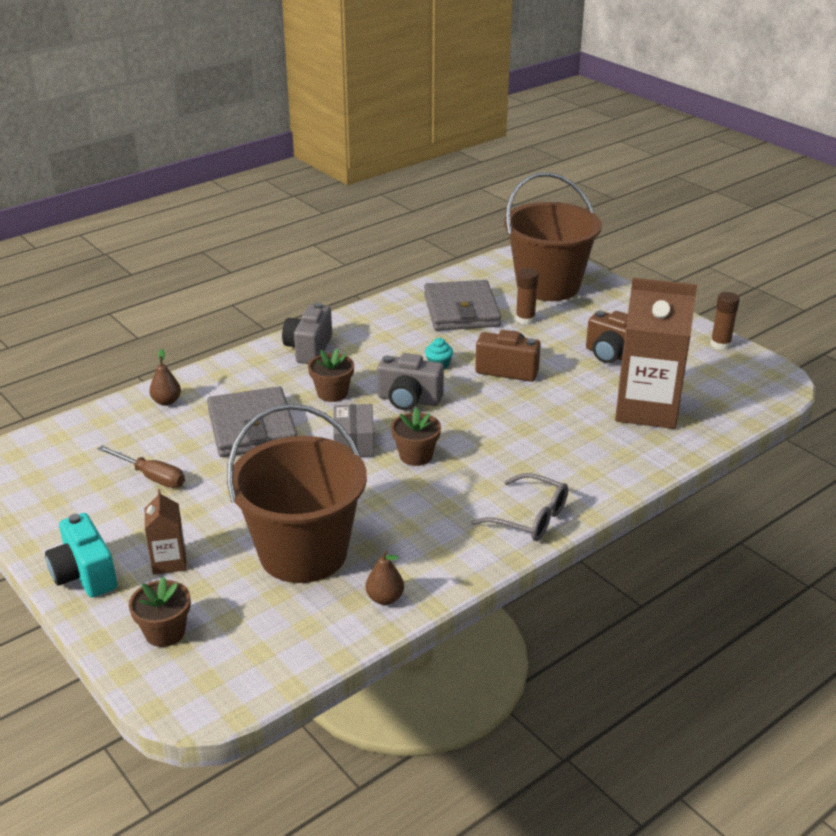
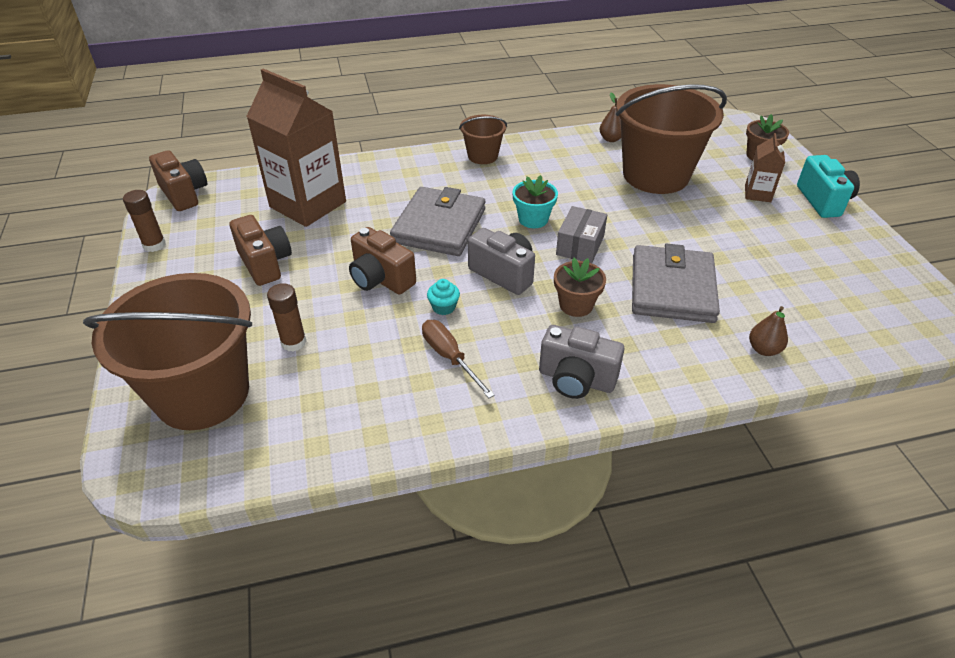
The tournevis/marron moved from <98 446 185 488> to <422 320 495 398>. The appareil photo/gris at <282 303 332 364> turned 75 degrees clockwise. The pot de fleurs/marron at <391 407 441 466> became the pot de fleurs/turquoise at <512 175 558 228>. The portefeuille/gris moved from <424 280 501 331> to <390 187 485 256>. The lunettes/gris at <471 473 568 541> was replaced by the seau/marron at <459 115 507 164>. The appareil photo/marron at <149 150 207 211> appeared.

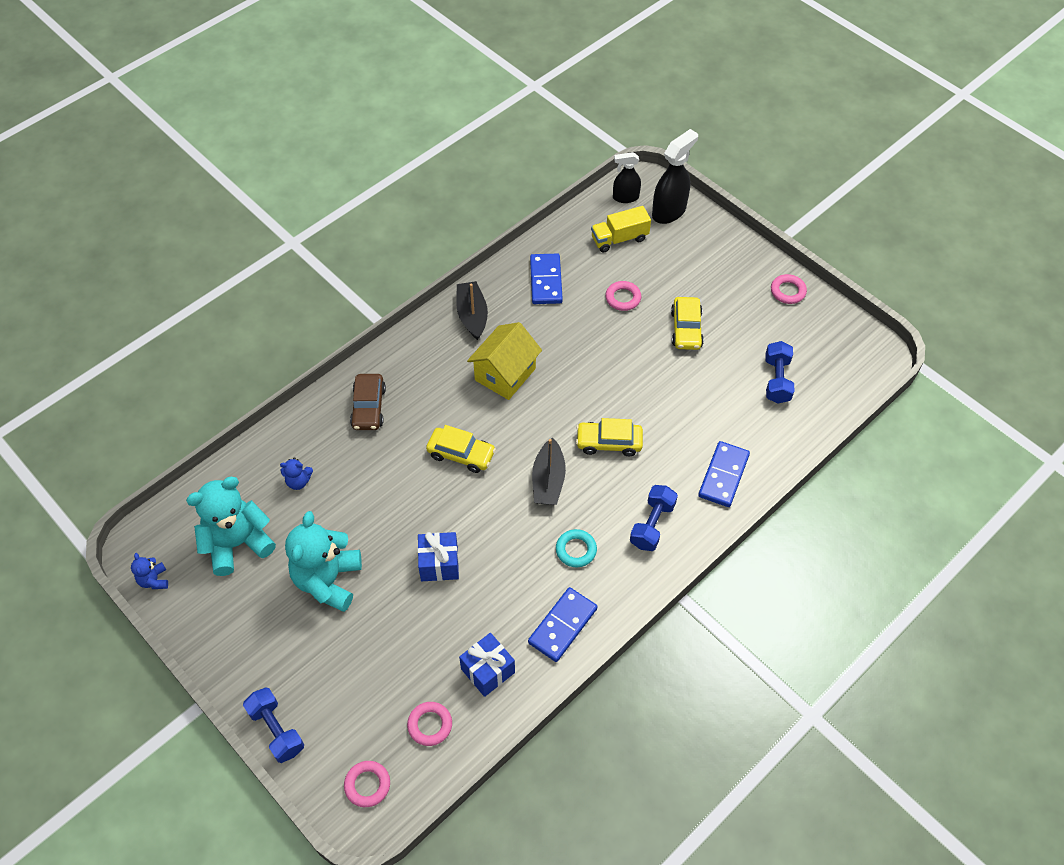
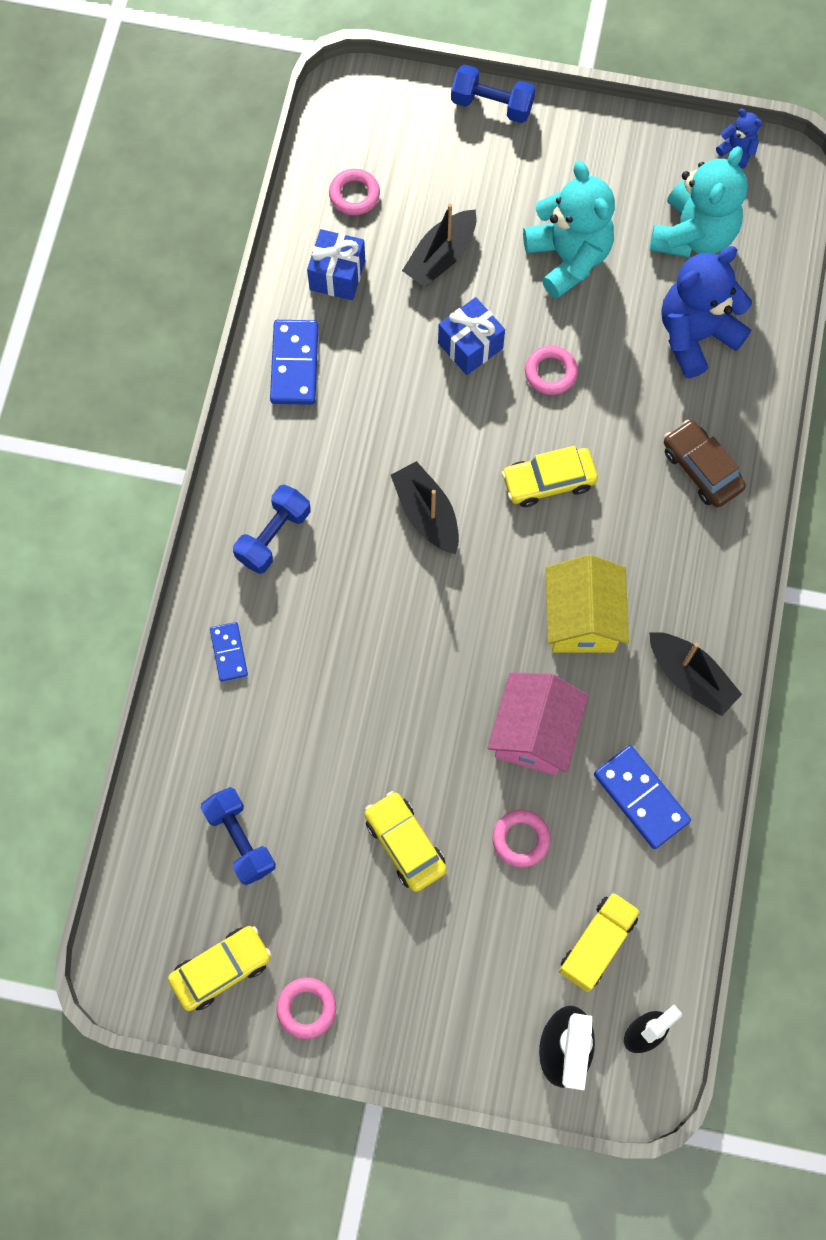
The ours en peluche/bleu at <280 457 313 490> changed to 2.25 times the size. The anneau/rose moved from <344 761 390 807> to <525 346 578 395>. The anneau/turquoise at <556 529 597 567> disappeared. The voiture/jaune moved from <576 418 643 456> to <168 926 272 1011>. The haltère/bleu at <630 485 678 551> turned 45 degrees clockwise. The domino/bleu at <698 441 750 507> changed to 0.60 times the size. The bateau/noir at <402 203 477 287> appeared. The maison/rose at <488 672 589 775> appeared.

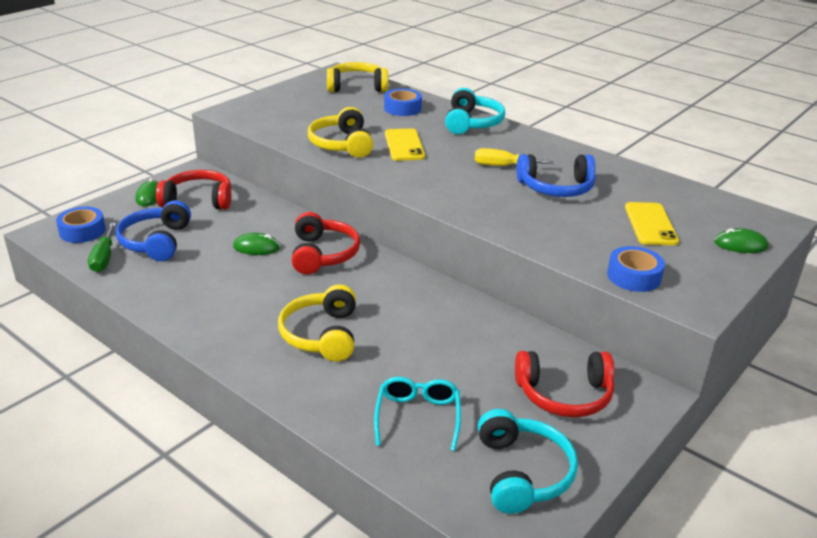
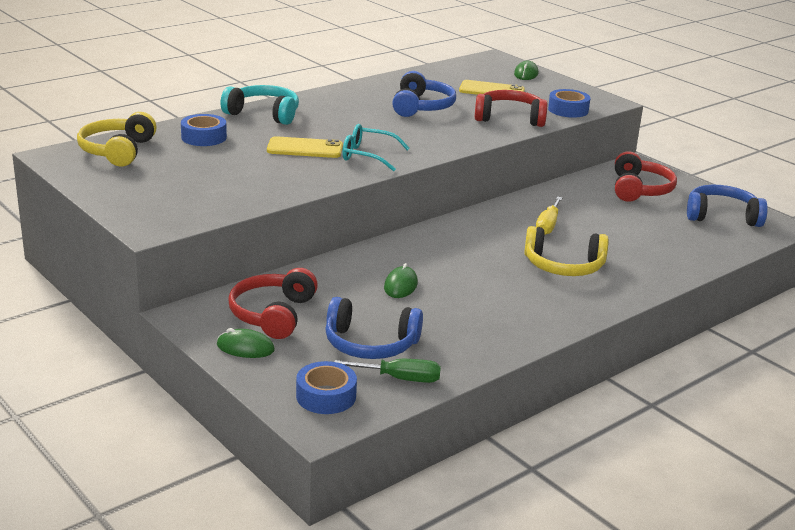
The casque audio/rouge moved from <292 212 360 274> to <475 90 548 127>. The casque audio/jaune at <308 107 373 158> disappeared. The lunettes/turquoise moved from <374 377 461 451> to <343 124 410 171>. The tournevis/jaune moved from <475 148 554 166> to <536 196 562 235>. The casque audio/turquoise at <478 409 578 514> became the casque audio/bleu at <687 185 768 227>.

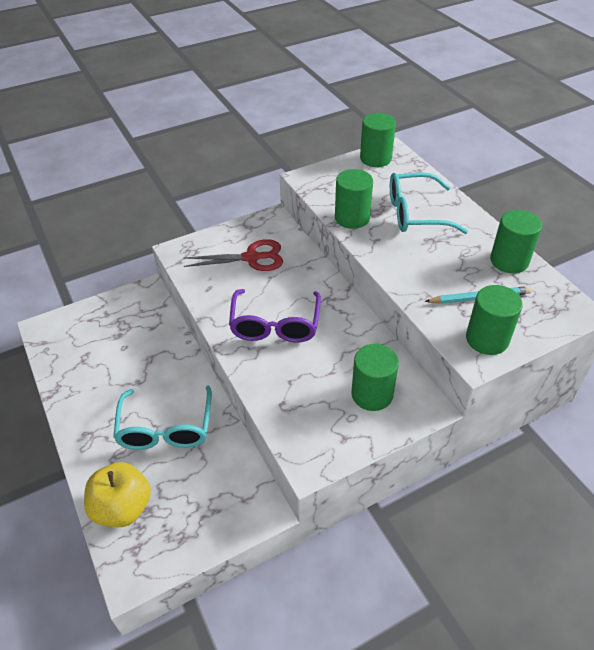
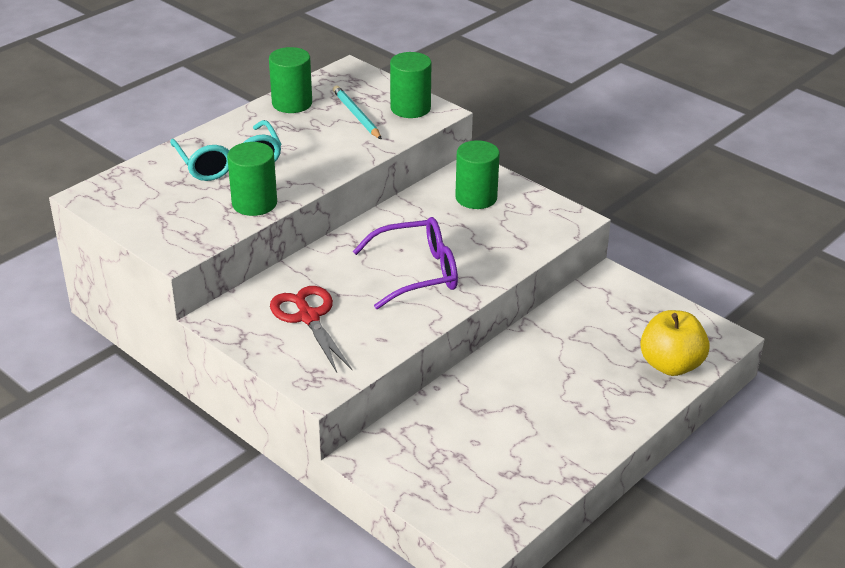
The lunettes/turquoise at <113 385 212 450> disappeared. The cylindre/vert at <360 113 396 167> disappeared.

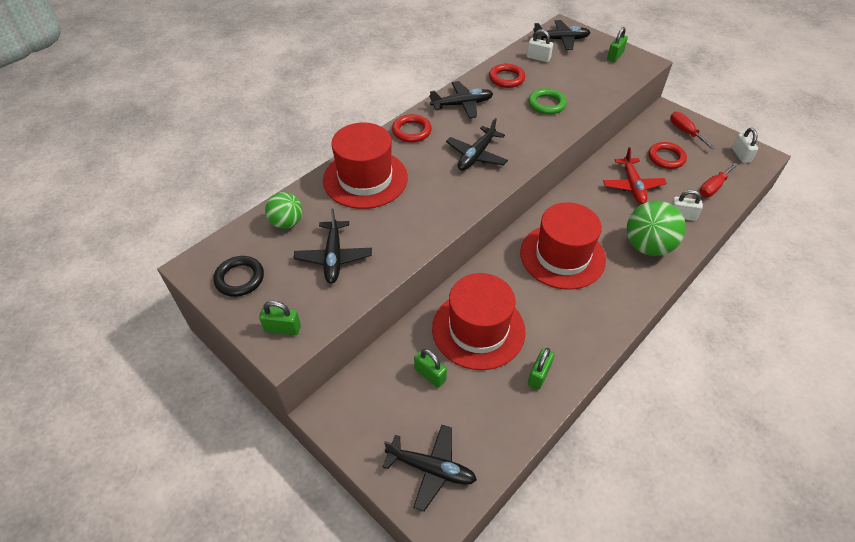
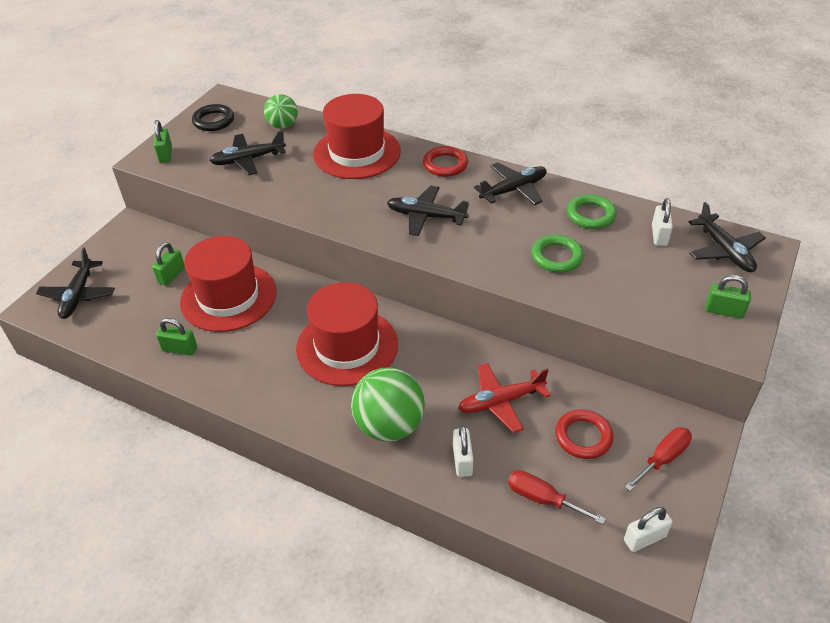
The avion/noir at <429 81 493 118> turned 90 degrees counterclockwise. The anneau/rouge at <489 64 525 88> became the anneau/vert at <567 194 617 229>.

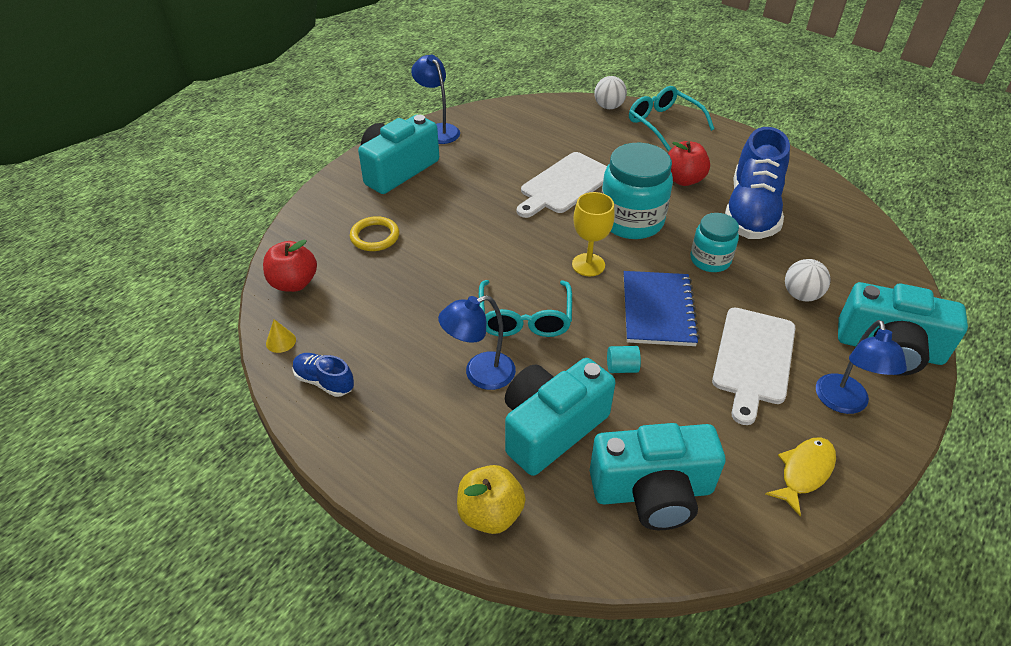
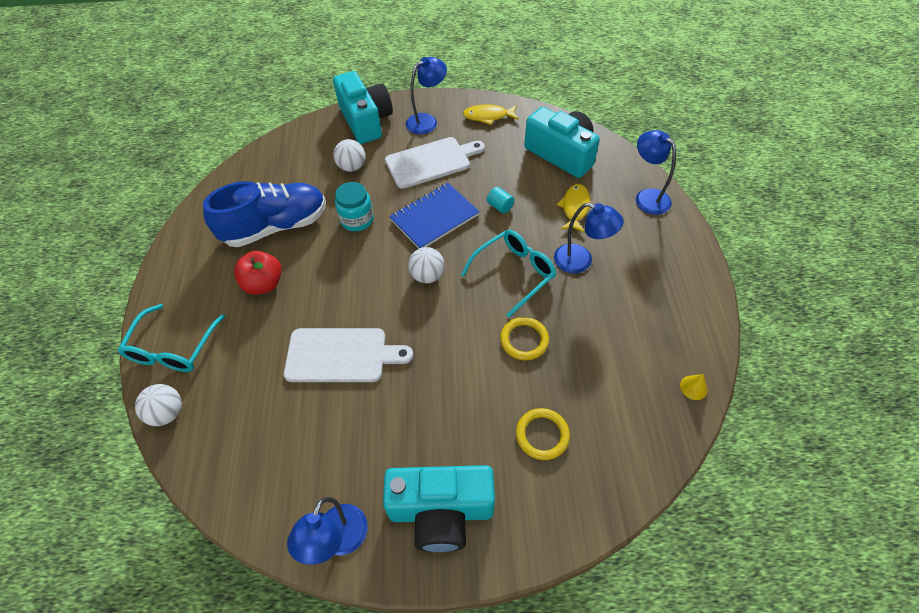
The pomme/rouge at <263 239 317 292> disappeared. The chaussure/bleu at <292 353 354 397> disappeared. The pomme/jaune at <457 465 526 534> was replaced by the lampe/bleu at <636 130 676 215>. The appareil photo/turquoise at <505 358 616 476> was replaced by the poisson/jaune at <557 184 590 233>. The verre à pied/jaune at <572 192 615 276> was replaced by the balle/blanc at <408 247 445 283>. The bocal/turquoise at <601 143 673 239> disappeared. The anneau/jaune at <500 317 549 360> appeared.

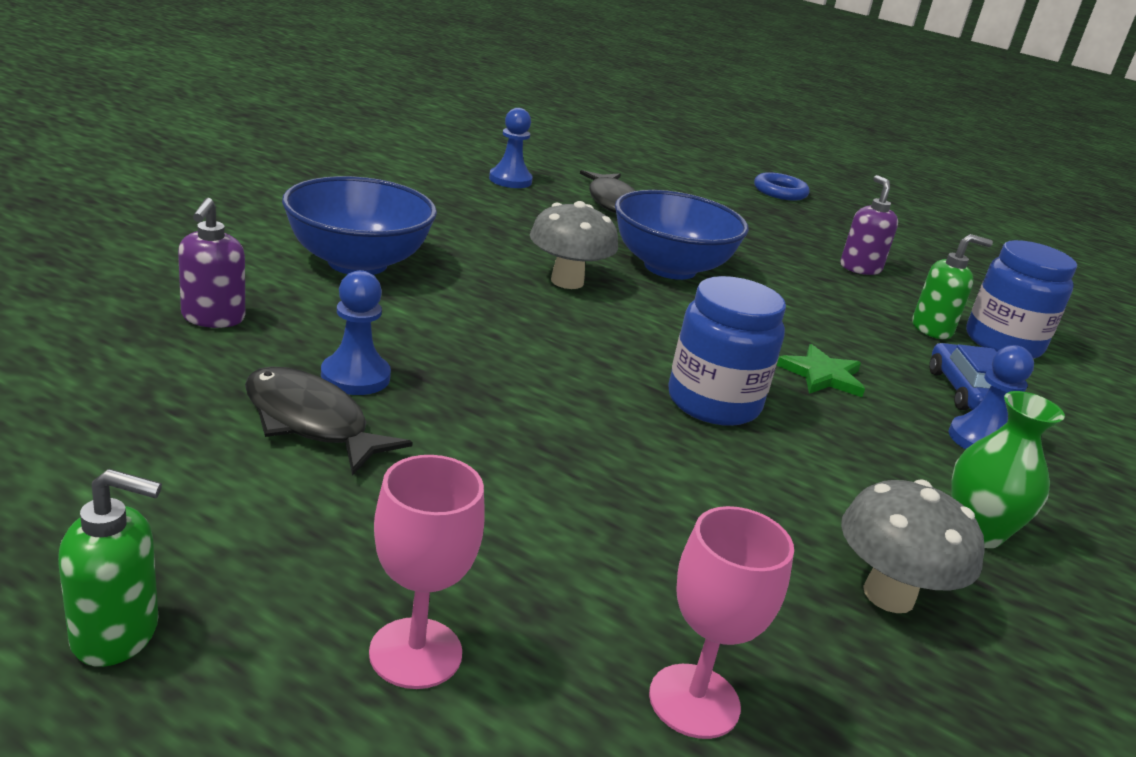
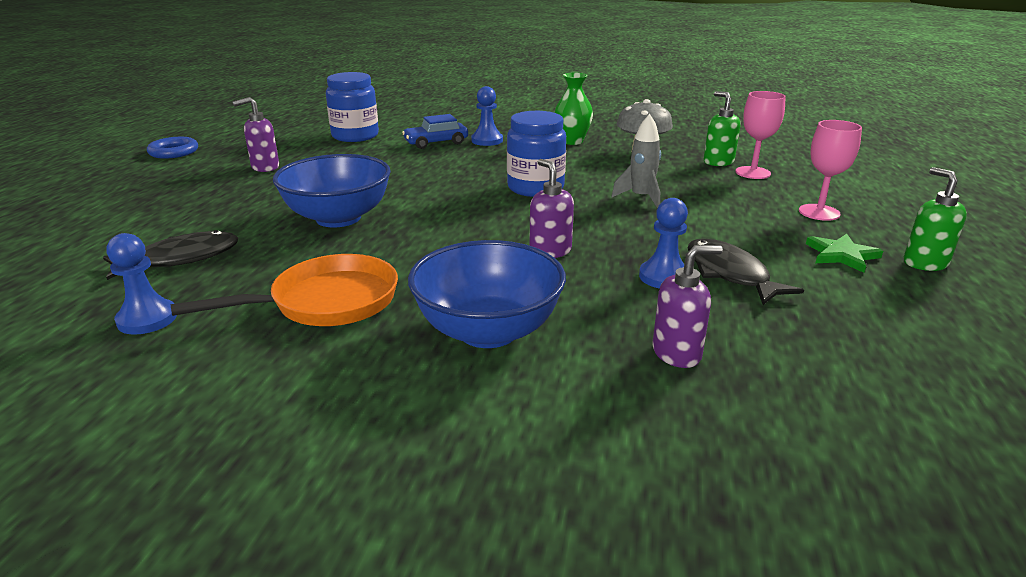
The poisson/noir at <245 366 413 475> turned 135 degrees clockwise. The champignon/gris at <530 201 618 289> disappeared. The anneau/bleu moved from <754 172 810 201> to <147 137 198 159>. The étoile/vert moved from <777 344 865 397> to <806 234 883 273>. The distributeur de savon/vert moved from <912 234 993 339> to <704 91 741 166>. The poêle/orange at <171 254 398 326> appeared. The distributeur de savon/violet at <529 159 574 258> appeared. The fusée/gris at <611 114 661 208> appeared.

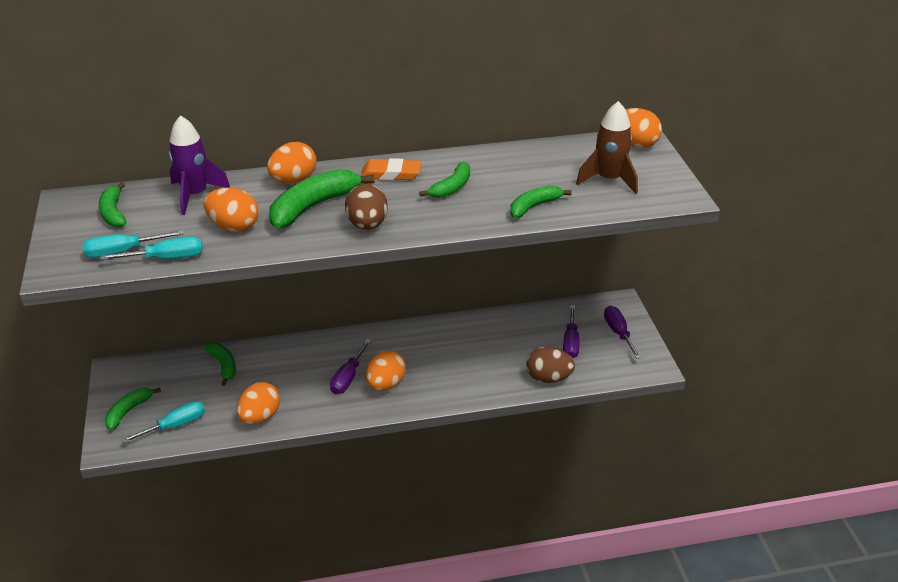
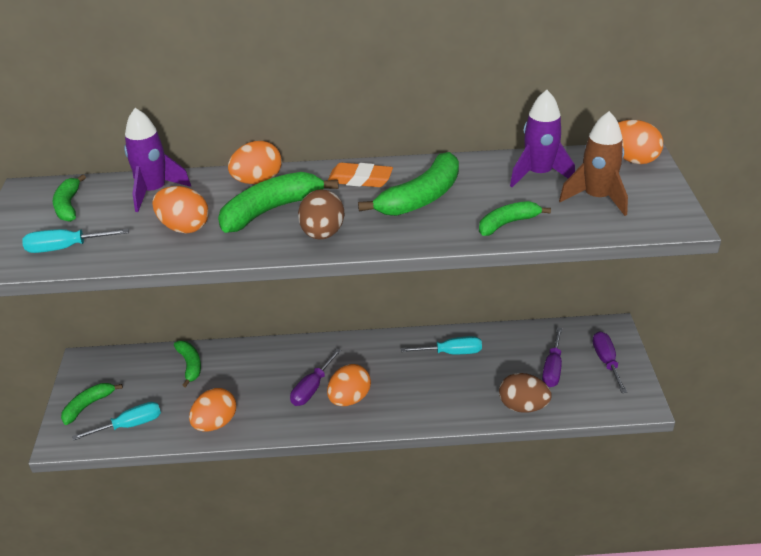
The tournevis/turquoise moved from <100 236 203 260> to <401 336 482 354>. The banane/vert at <419 162 470 198> changed to 1.67 times the size. The fusée/violet at <510 90 575 187> appeared.

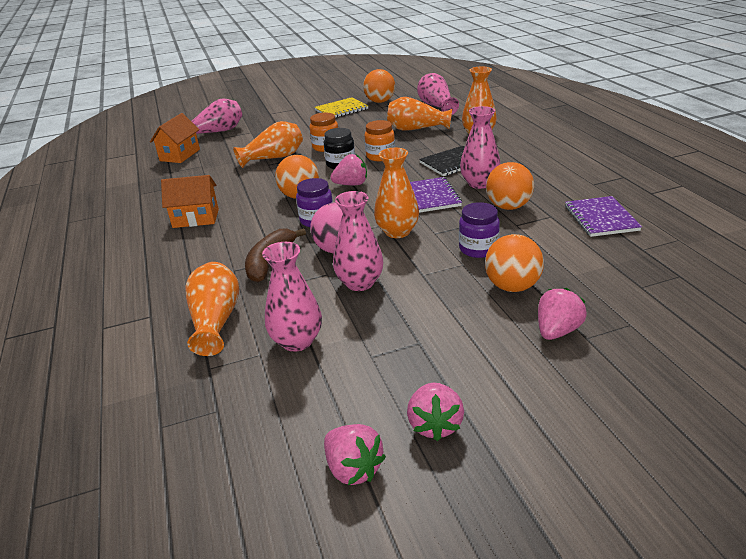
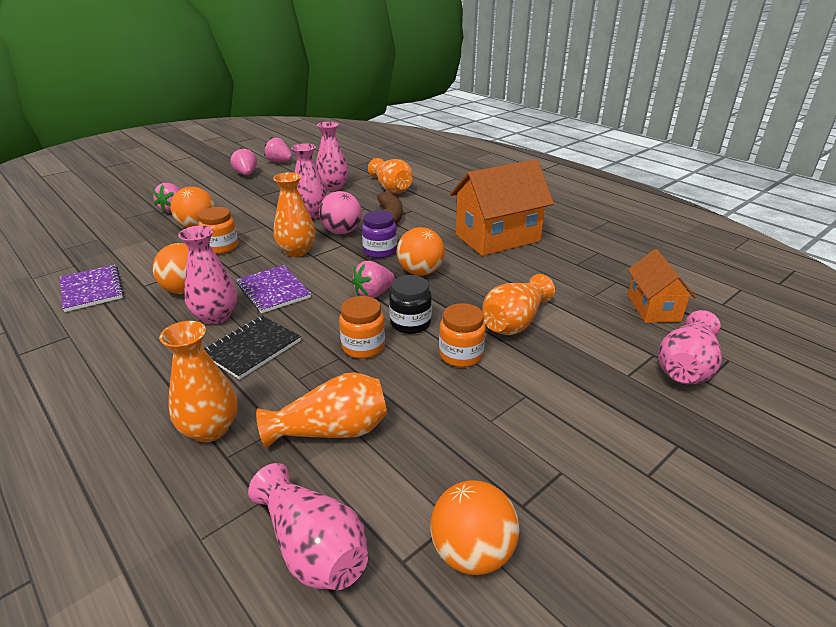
The maison/orange at <161 175 219 228> changed to 1.72 times the size. The carnet/jaune at <314 97 368 117> disappeared. The bocal/violet at <459 202 500 258> became the bocal/orange at <199 207 238 254>.

